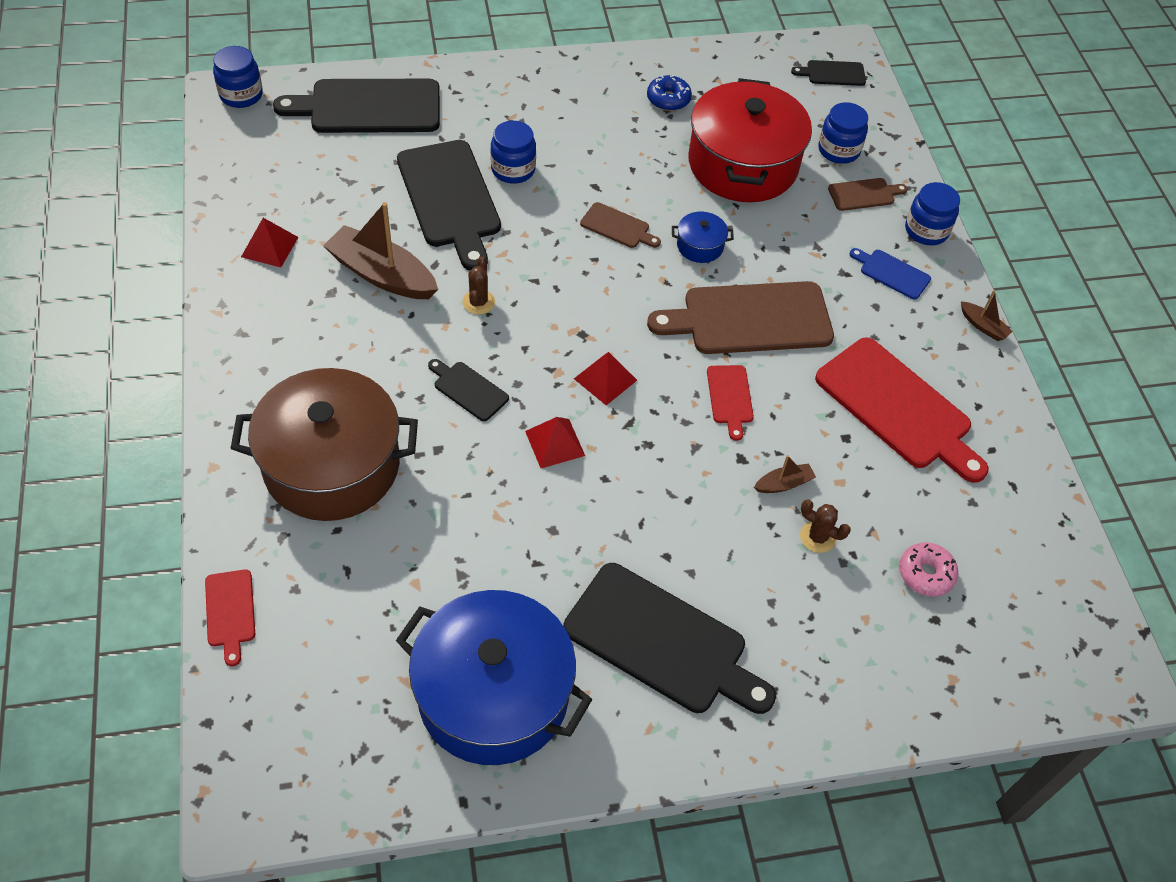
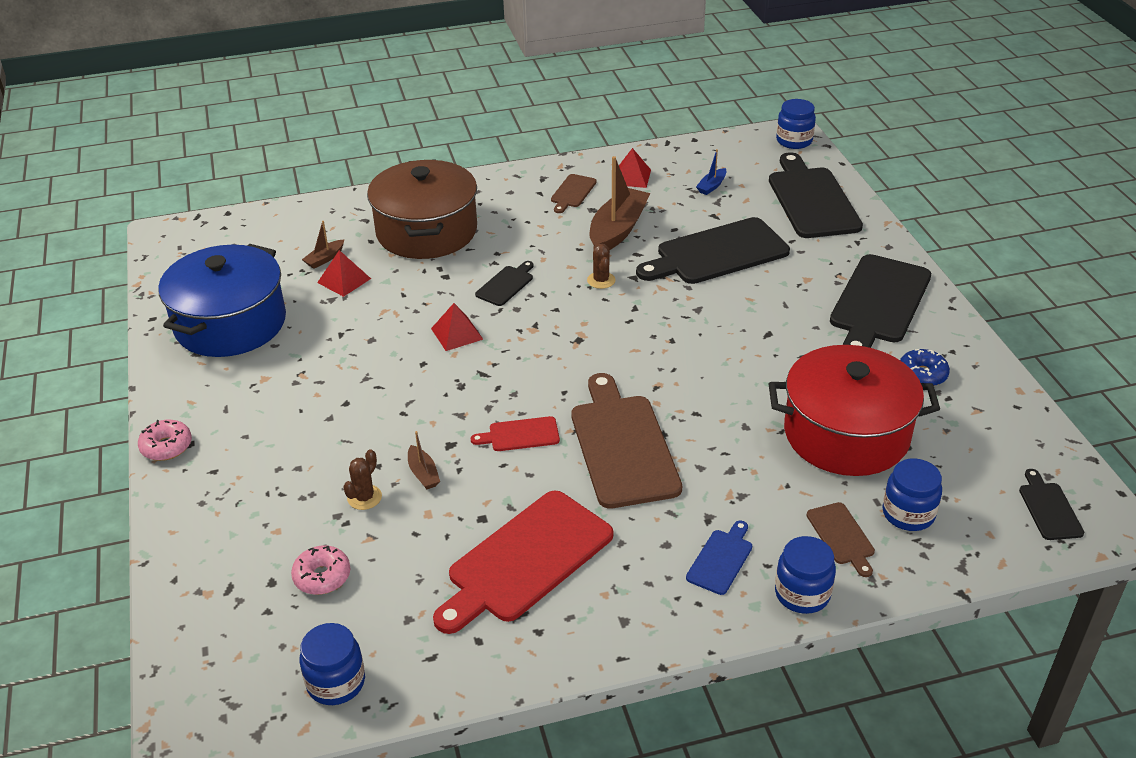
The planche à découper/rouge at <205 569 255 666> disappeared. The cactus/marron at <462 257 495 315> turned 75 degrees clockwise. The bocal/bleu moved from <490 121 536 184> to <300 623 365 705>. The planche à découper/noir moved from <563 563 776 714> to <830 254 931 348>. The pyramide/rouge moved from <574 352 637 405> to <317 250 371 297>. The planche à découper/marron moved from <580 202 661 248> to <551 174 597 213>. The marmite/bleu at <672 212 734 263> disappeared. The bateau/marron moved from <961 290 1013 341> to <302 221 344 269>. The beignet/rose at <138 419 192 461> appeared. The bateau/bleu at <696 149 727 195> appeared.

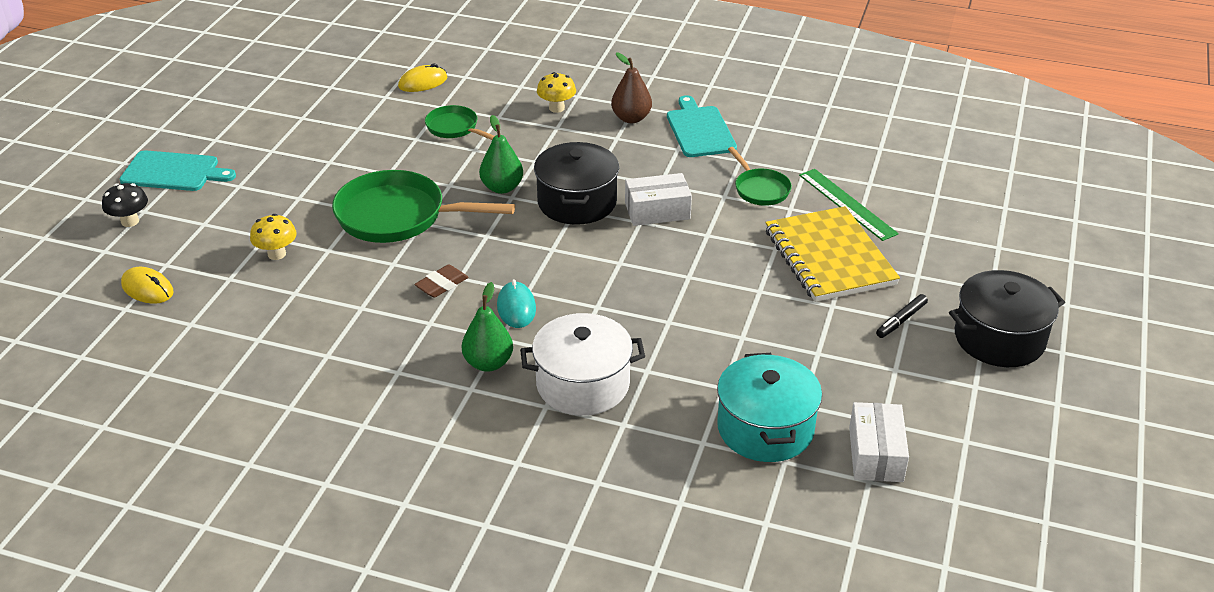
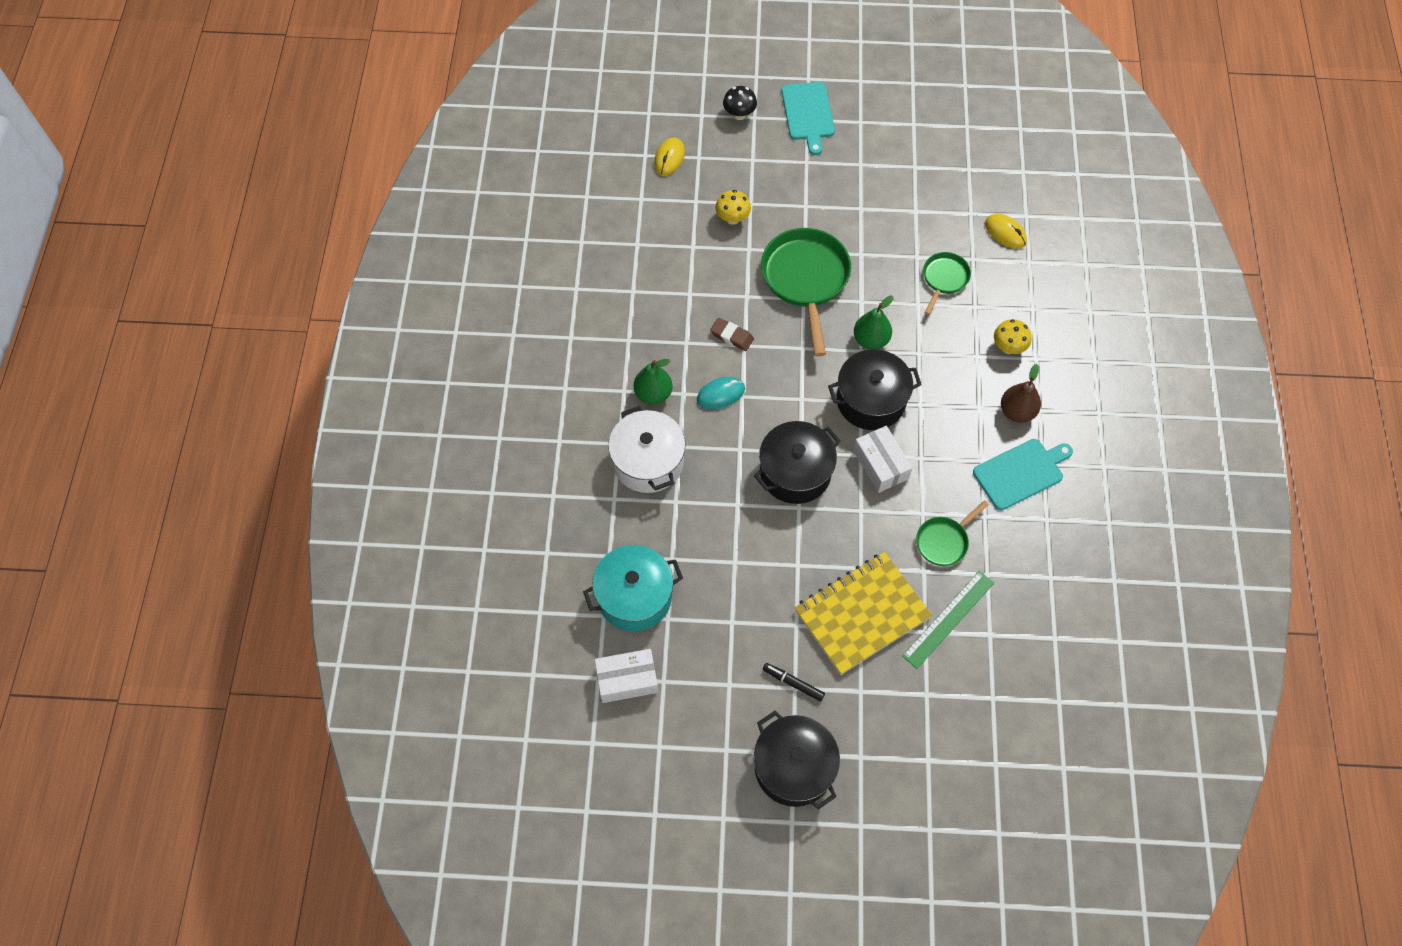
The marmite/noir at <754 421 841 504> appeared.

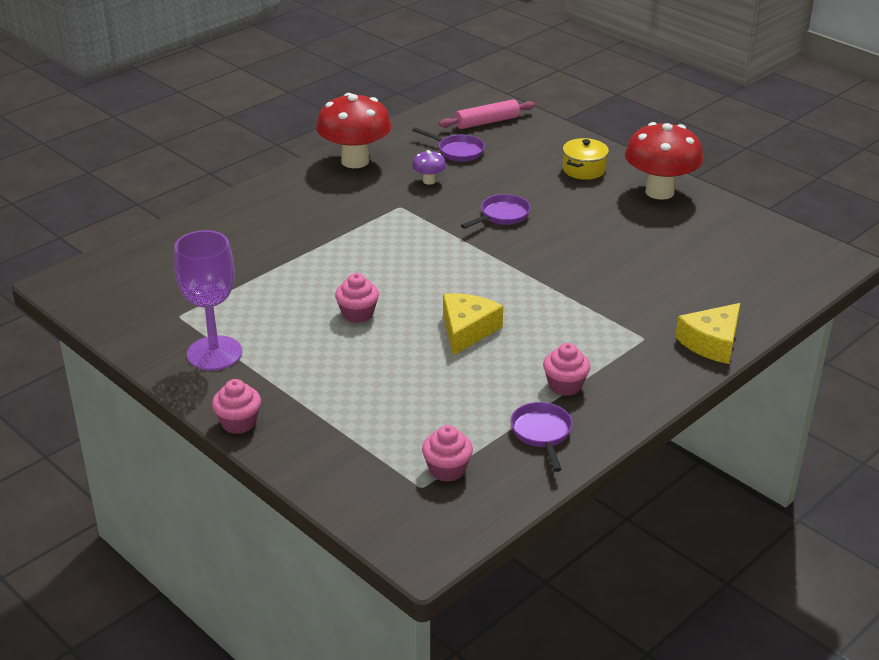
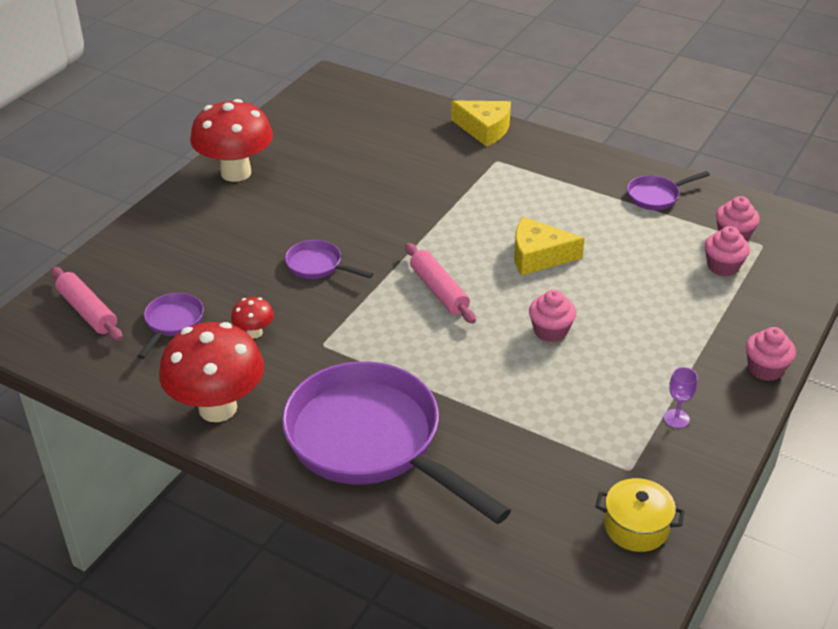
The verre à pied/violet at <174 230 242 371> changed to 0.42 times the size. The champignon/violet at <412 150 446 185> became the champignon/rouge at <231 297 274 339>. The muffin/rose moved from <543 343 590 396> to <705 226 750 276>. The marmite/jaune moved from <563 138 609 180> to <595 478 684 552>. The poêle/violet at <282 361 511 524> appeared. The rouleau à pâtisserie/rose at <405 243 476 324> appeared.

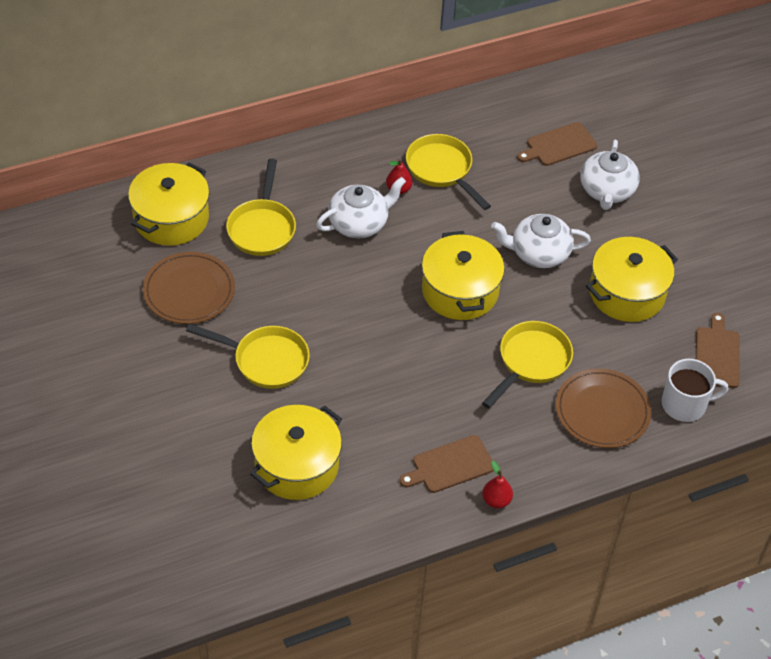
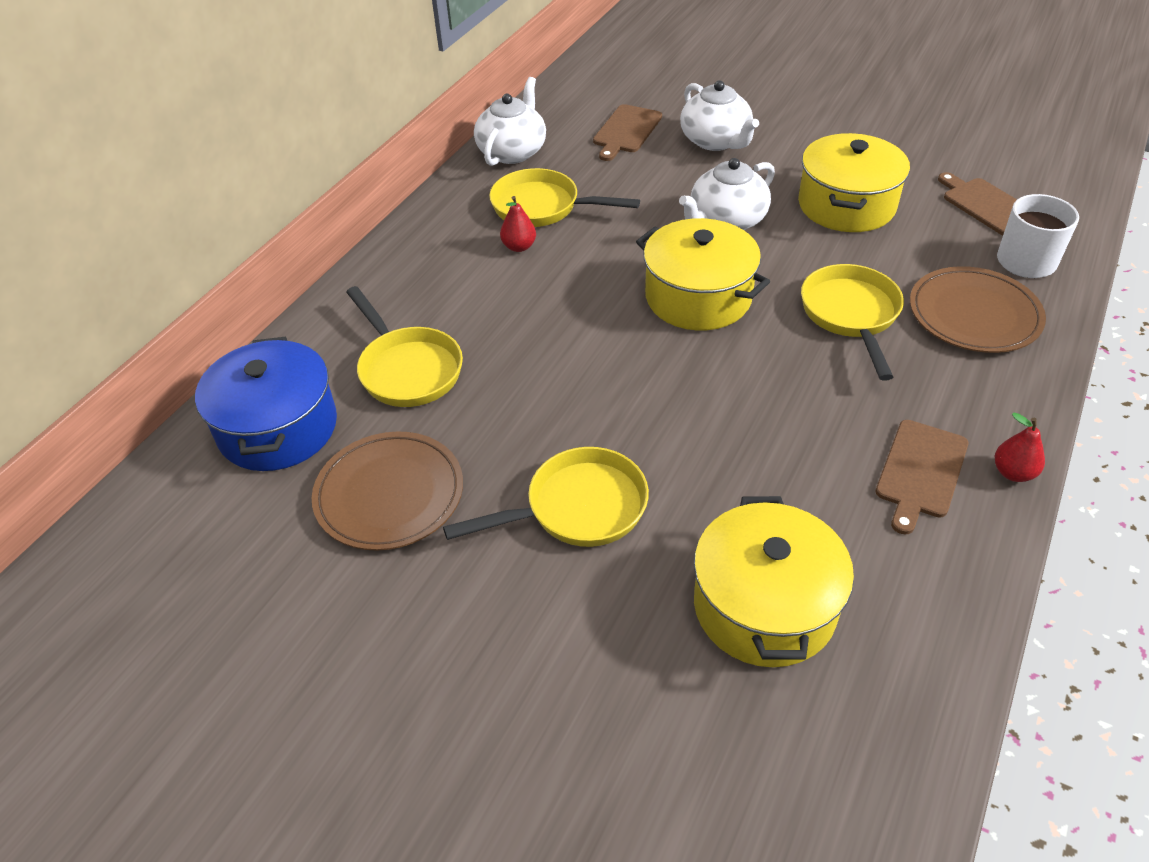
The marmite/jaune at <128 162 210 246> became the marmite/bleu at <195 337 337 471>. The théière/blanc moved from <316 177 406 238> to <474 77 546 166>.

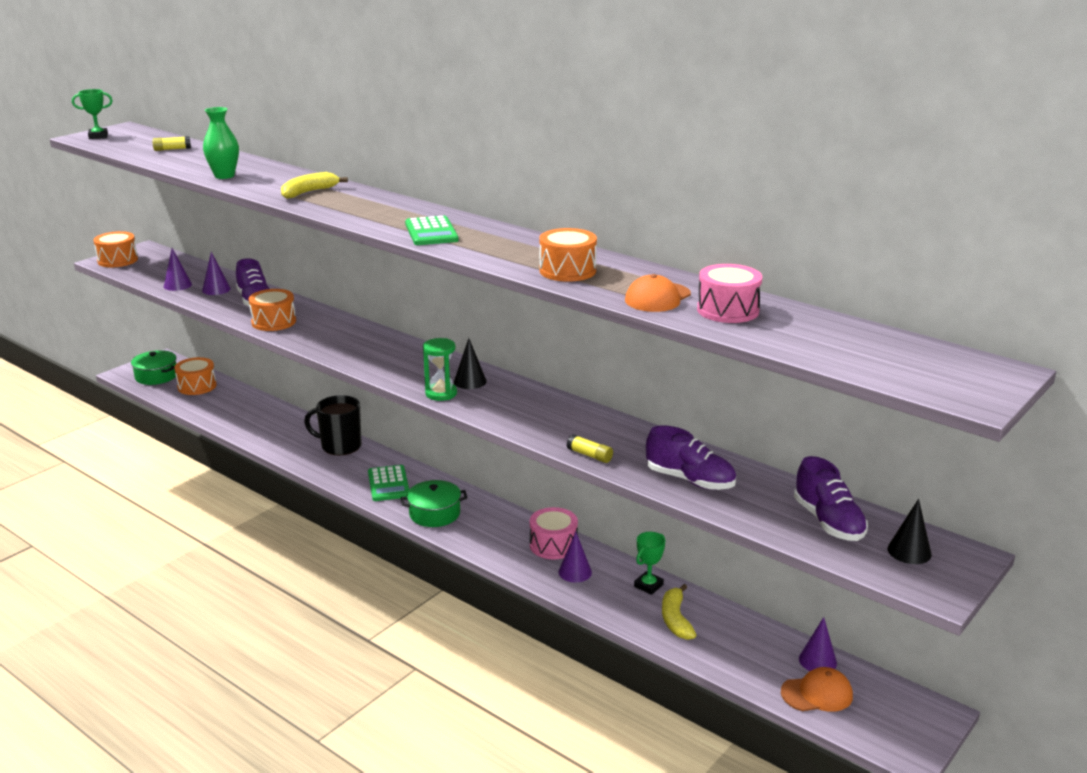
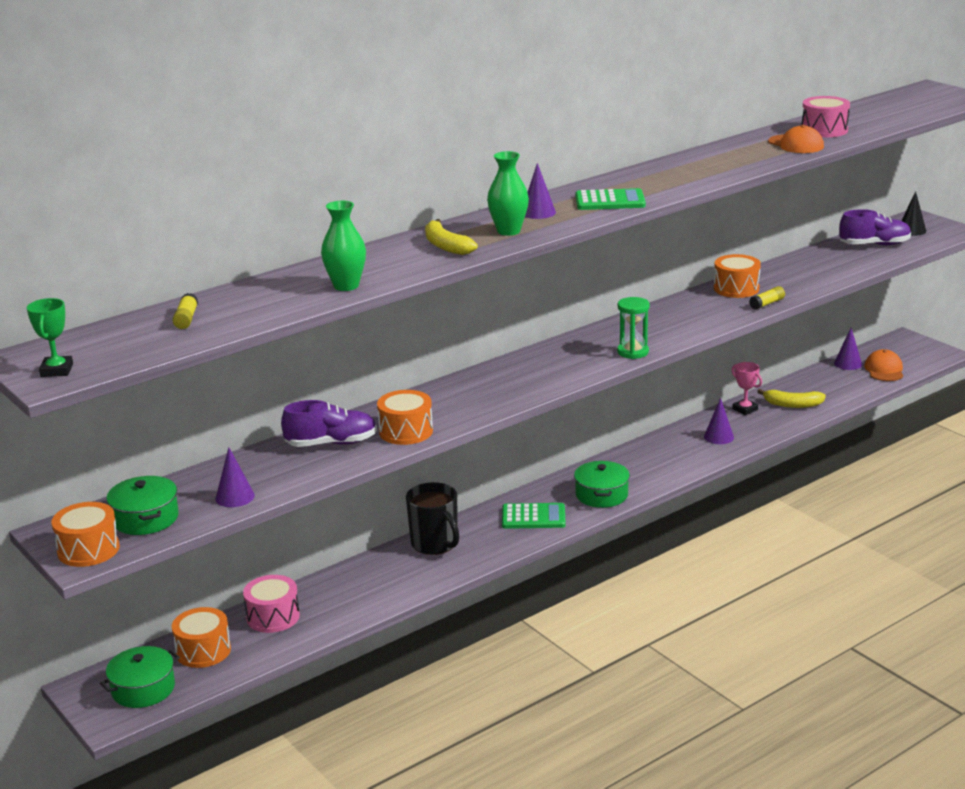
The cône/violet moved from <202 252 231 295> to <525 163 556 219>. The tasse/noir at <304 395 362 455> turned 60 degrees counterclockwise. The cône/noir at <454 338 487 389> disappeared. The tambour/rose moved from <530 507 578 559> to <243 575 300 633>. The tambour/orange moved from <539 228 597 282> to <714 254 761 298>. The trophée/vert at <634 532 665 595> became the trophée/rose at <732 362 762 415>. The chaussure/violet at <646 425 736 490> disappeared. The marmite/vert at <106 476 179 535> appeared. The vase/vert at <487 151 529 236> appeared.

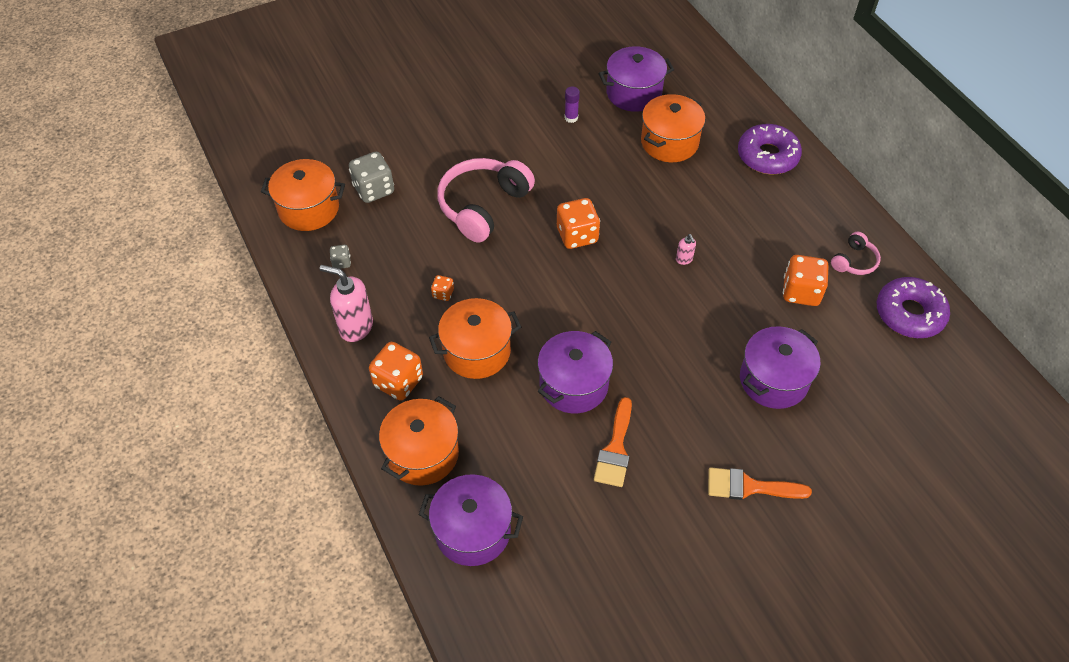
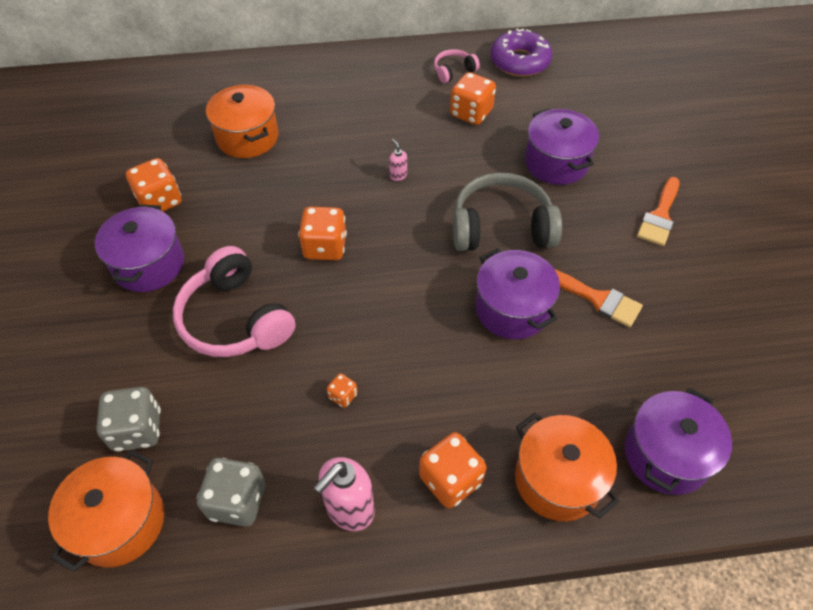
The dé/gris at <330 245 351 269> changed to 2.01 times the size. The marmite/orange at <429 298 521 379> disappeared. The bâton de colle/violet at <565 87 580 123> was replaced by the dé/orange at <126 158 181 211>. The marmite/violet moved from <599 46 674 112> to <95 205 184 292>. The distributeur de savon/rose at <676 234 696 265> turned 120 degrees counterclockwise. The beignet/violet at <738 124 802 175> disappeared. The casque audio/rose at <831 232 881 275> turned 90 degrees counterclockwise. The casque audio/gris at <453 173 562 251> appeared.

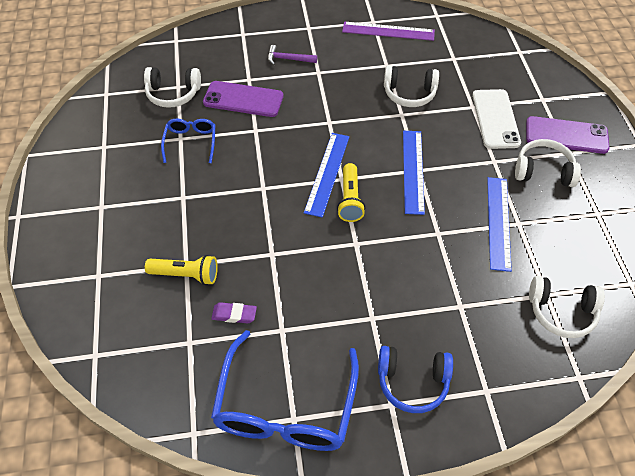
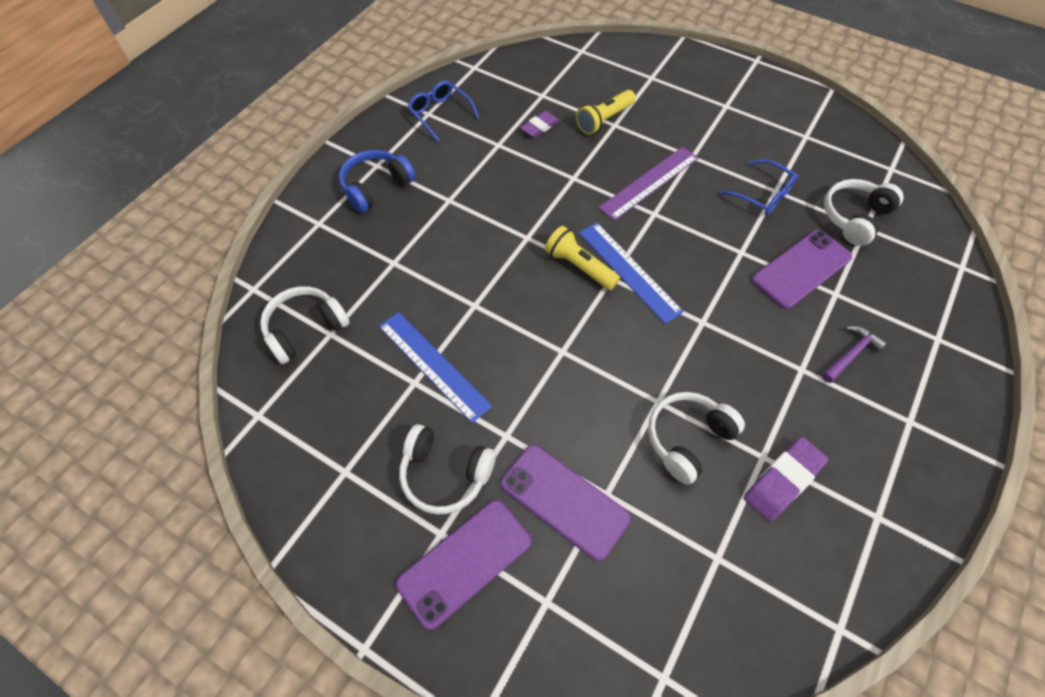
The lunettes/bleu at <211 330 359 451> changed to 0.51 times the size. The règle/violet moved from <342 22 435 41> to <599 147 698 221>. The règle/bleu at <403 131 425 215> disappeared. The téléphone/blanc at <472 89 521 149> became the téléphone/violet at <501 445 631 561>. The casque audio/blanc at <515 139 581 187> turned 60 degrees clockwise. The gomme/violet at <744 437 828 522> appeared.

